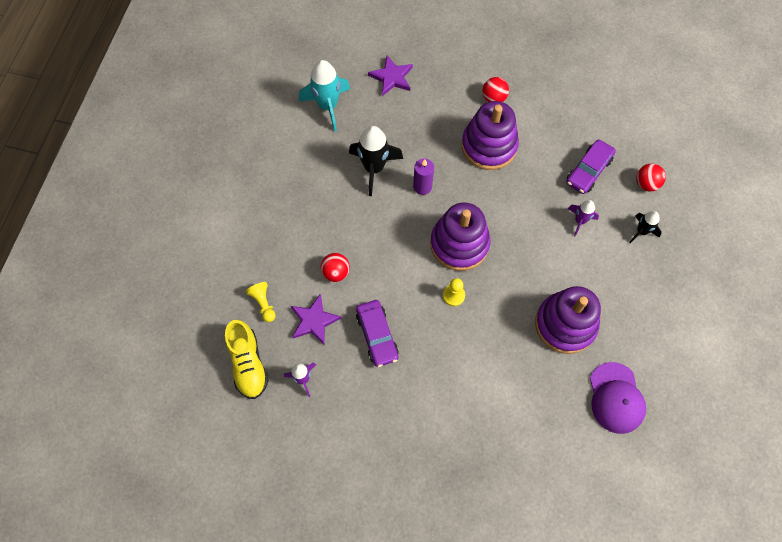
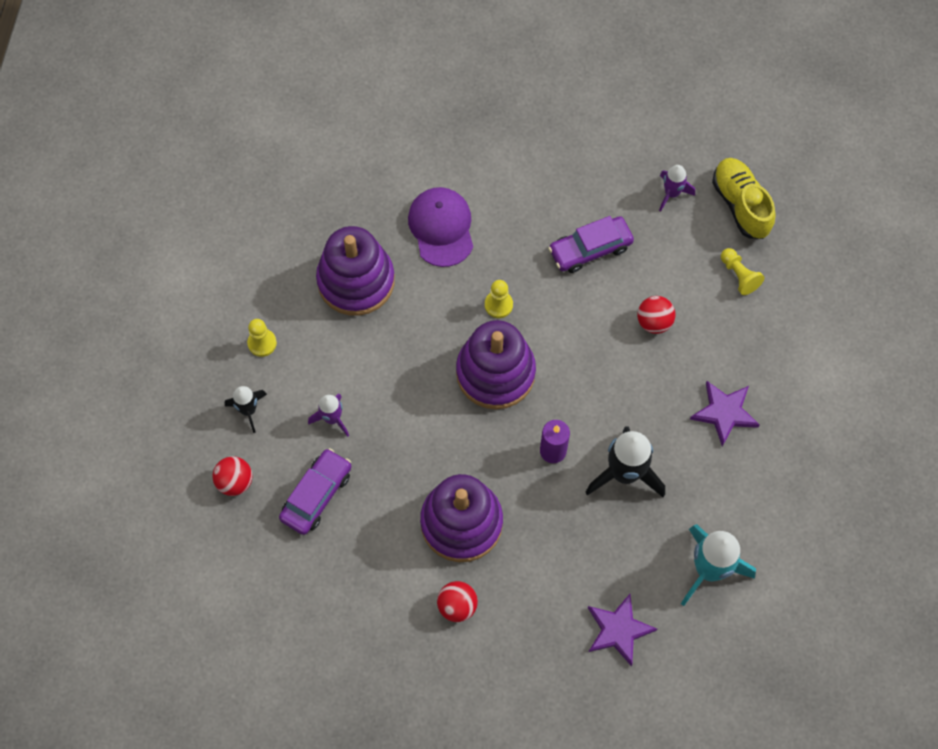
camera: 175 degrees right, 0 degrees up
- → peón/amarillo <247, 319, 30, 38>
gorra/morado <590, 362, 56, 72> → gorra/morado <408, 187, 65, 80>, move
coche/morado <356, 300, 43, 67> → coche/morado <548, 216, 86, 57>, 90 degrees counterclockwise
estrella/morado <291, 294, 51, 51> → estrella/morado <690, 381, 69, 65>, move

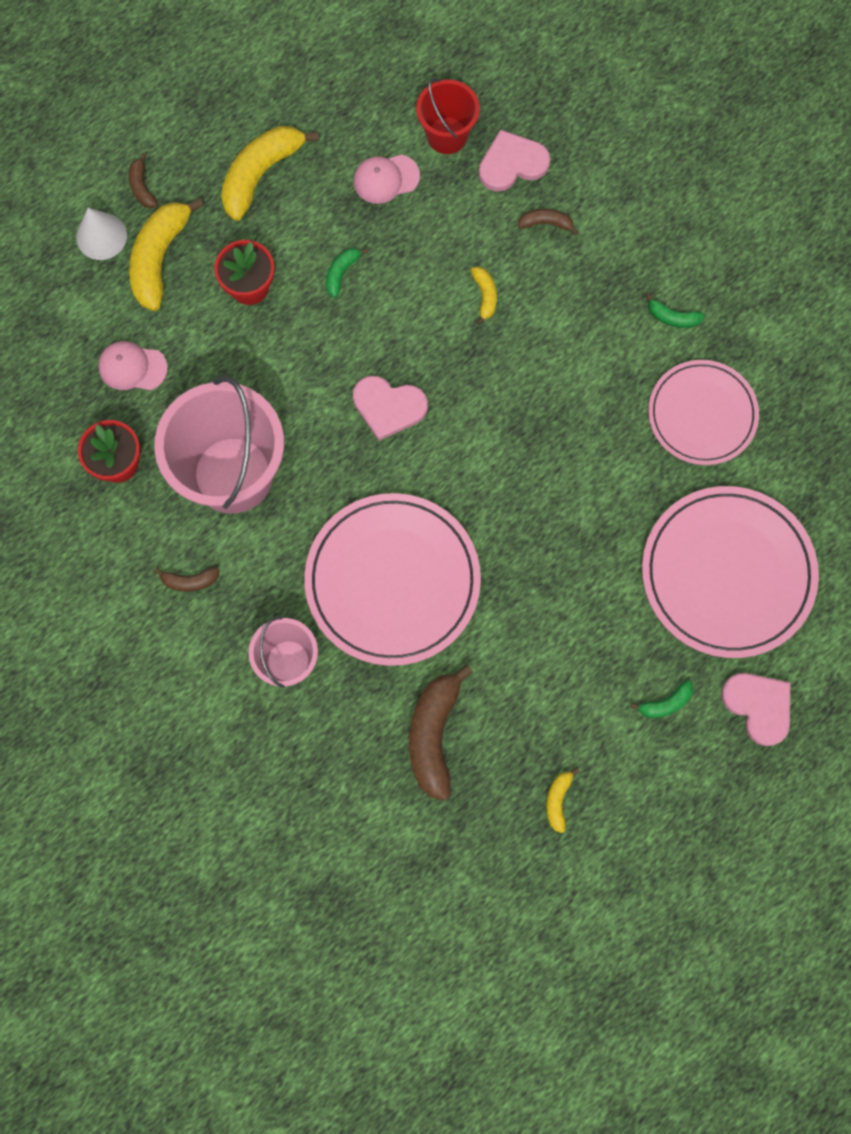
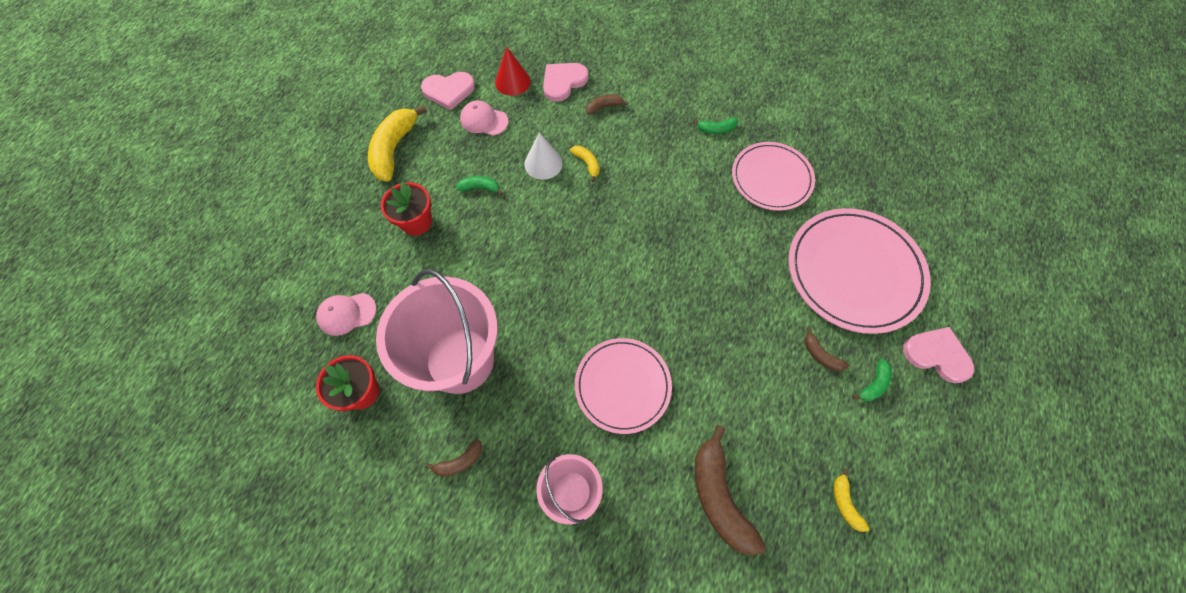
camera: 25 degrees left, 10 degrees down
corazón/rosa <353, 376, 75, 65> → corazón/rosa <421, 72, 54, 38>, move
plátano/verde <326, 248, 42, 50> → plátano/verde <456, 176, 47, 19>, 90 degrees clockwise
gorra/rosa <353, 155, 67, 49> → gorra/rosa <460, 101, 48, 35>, 60 degrees clockwise
balde/rojo <416, 78, 64, 76> → cono/rojo <495, 47, 36, 49>
cono/blanco <76, 208, 51, 52> → cono/blanco <524, 132, 39, 48>, move
plato/rosa <304, 493, 177, 173> → plato/rosa <575, 338, 97, 96>, x0.65
plátano/marrón <129, 152, 29, 56> → plátano/marrón <805, 327, 44, 45>, move
plátano/amarillo <129, 198, 75, 113> → -

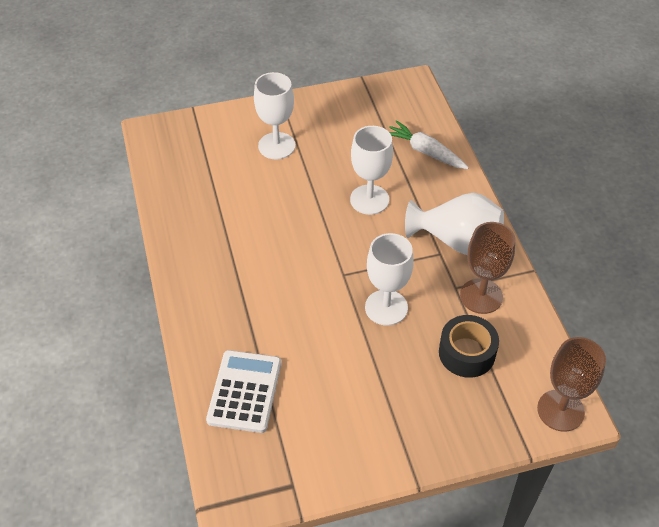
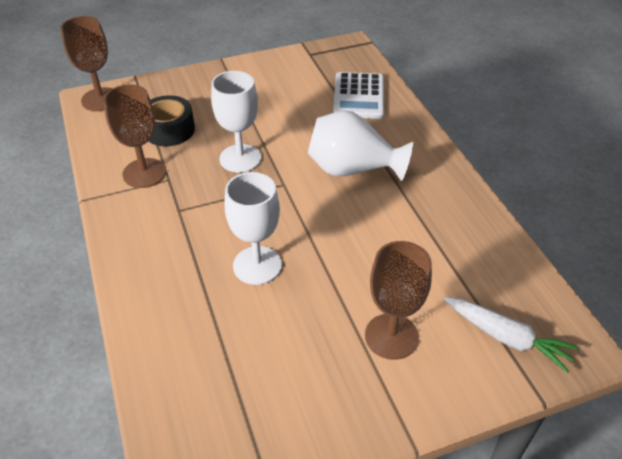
camera: 175 degrees right, 5 degrees down
florero/blanco <405, 192, 99, 63> → florero/blanco <308, 110, 105, 71>, move
copa/blanco <254, 72, 42, 87> → copa/marrón <365, 241, 67, 119>
zanahoria/blanco <389, 120, 80, 49> → zanahoria/blanco <444, 297, 135, 76>, move

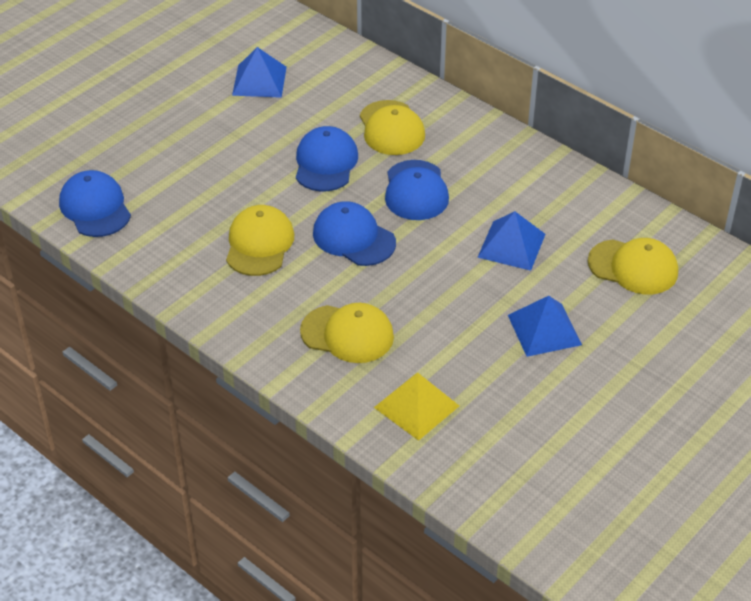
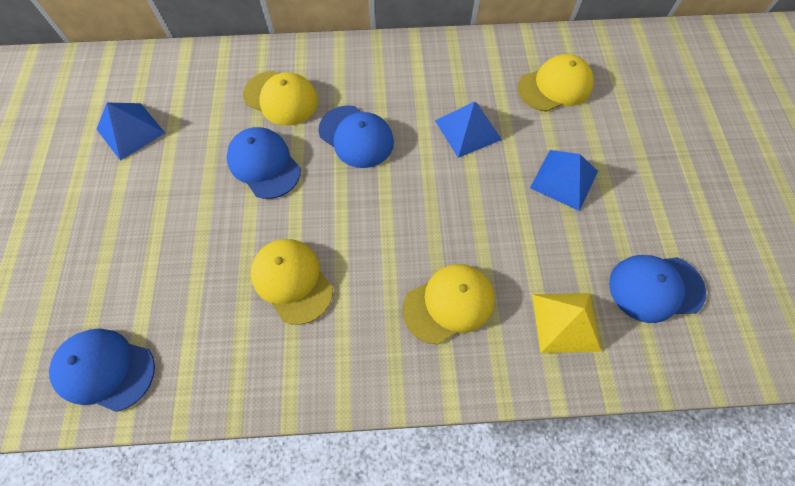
camera: 45 degrees left, 20 degrees up
gorra/azul <313, 201, 83, 65> → gorra/azul <609, 255, 97, 68>, move

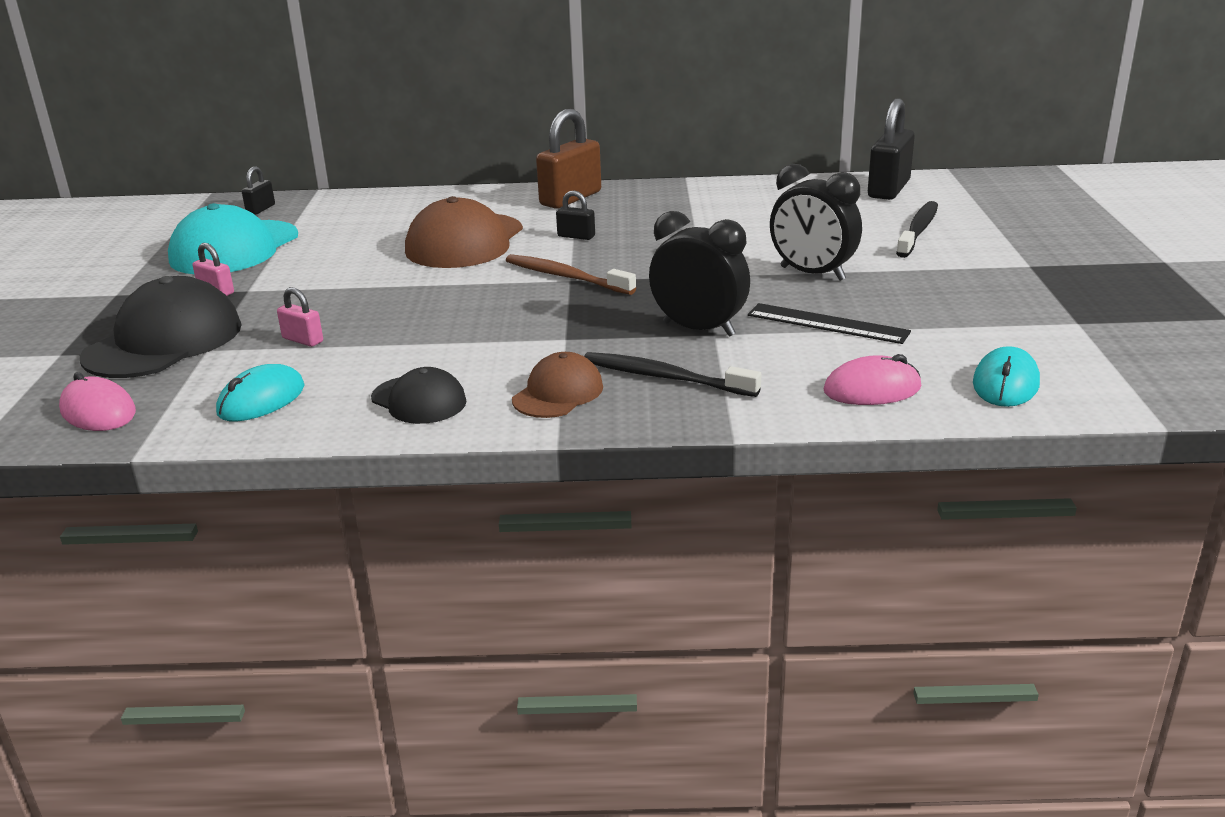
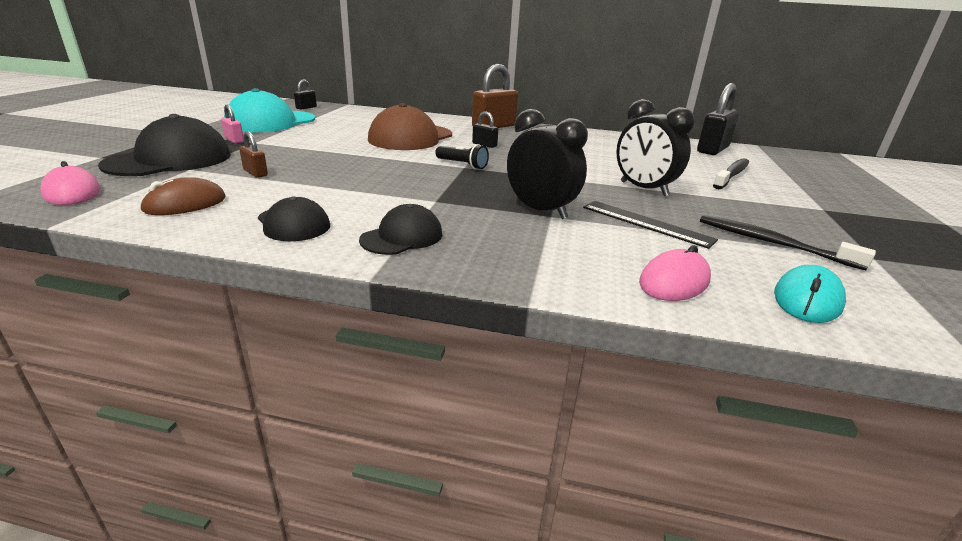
camera: 10 degrees right, 0 degrees up
ratón/turquesa <216, 364, 88, 57> → ratón/marrón <139, 178, 87, 37>
candado/rosa <277, 287, 46, 60> → candado/marrón <239, 131, 29, 47>
gorra/marrón <512, 352, 91, 66> → gorra/negro <359, 204, 83, 51>
cepillo de dientes/marrón <506, 254, 130, 41> → lámpara de mano/negro <435, 144, 54, 25>
ratón/rosa <823, 354, 98, 51> → ratón/rosa <639, 245, 72, 56>, 45 degrees counterclockwise
cepillo de dientes/negro <584, 352, 177, 45> → cepillo de dientes/negro <700, 215, 176, 55>, move

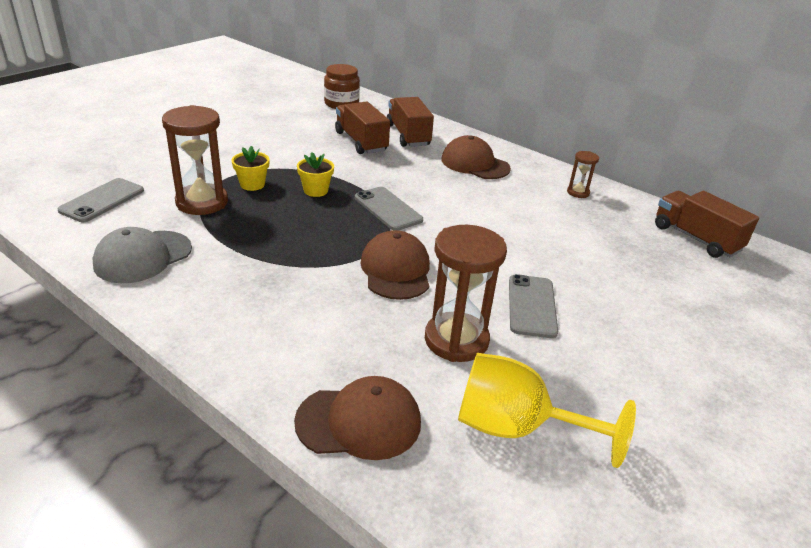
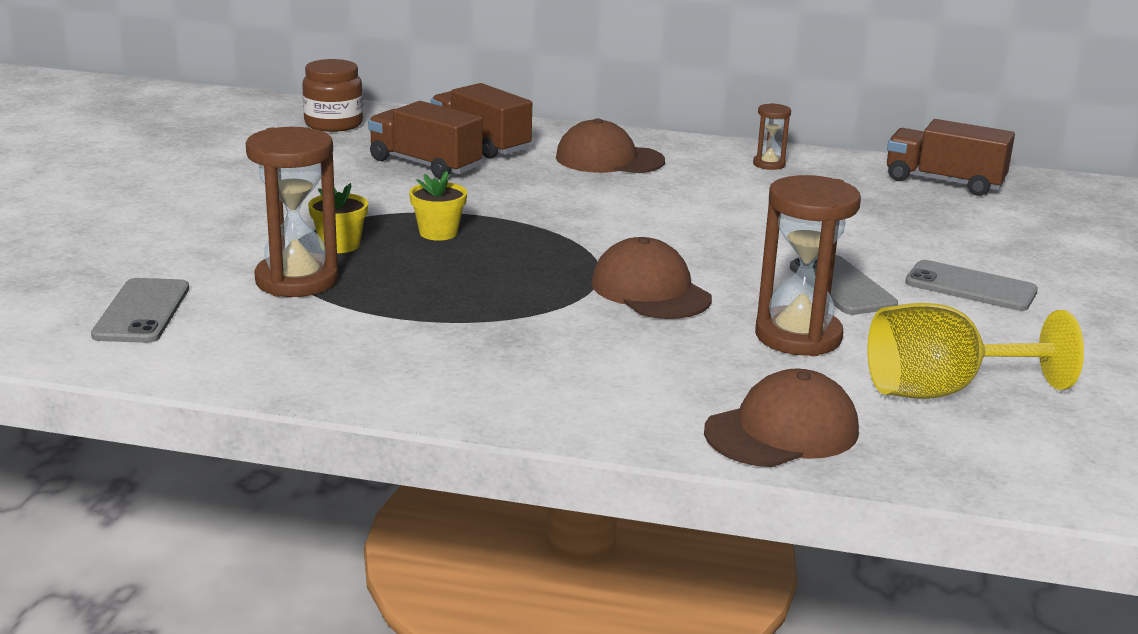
camera: 25 degrees left, 10 degrees down
móvil/gris <355, 187, 68, 43> → móvil/gris <905, 260, 133, 51>, move
gorra/gris <92, 227, 100, 56> → -

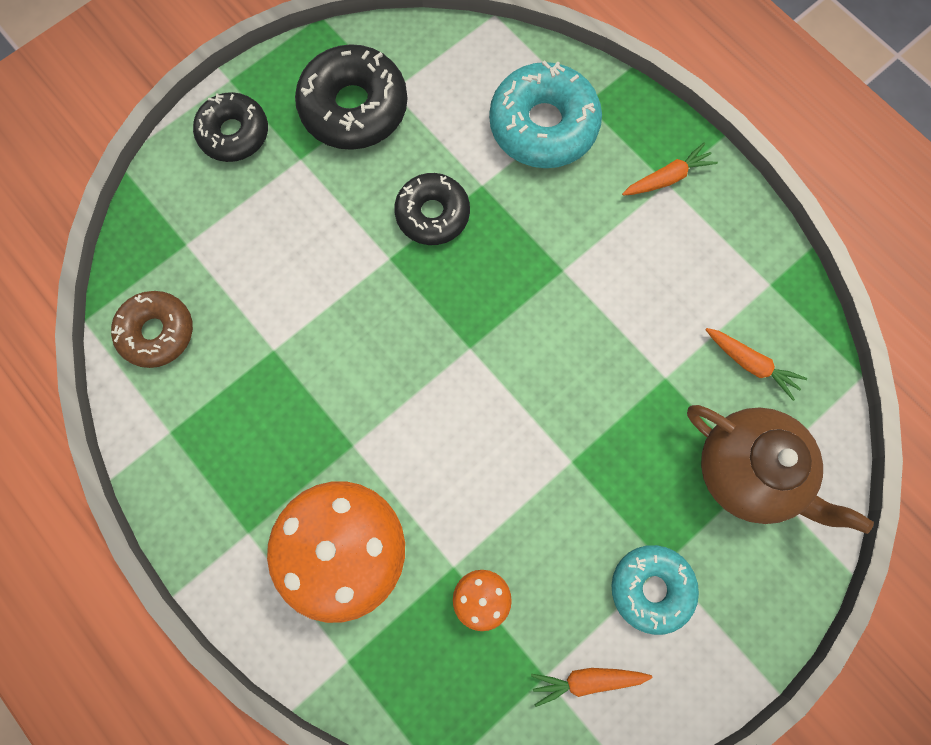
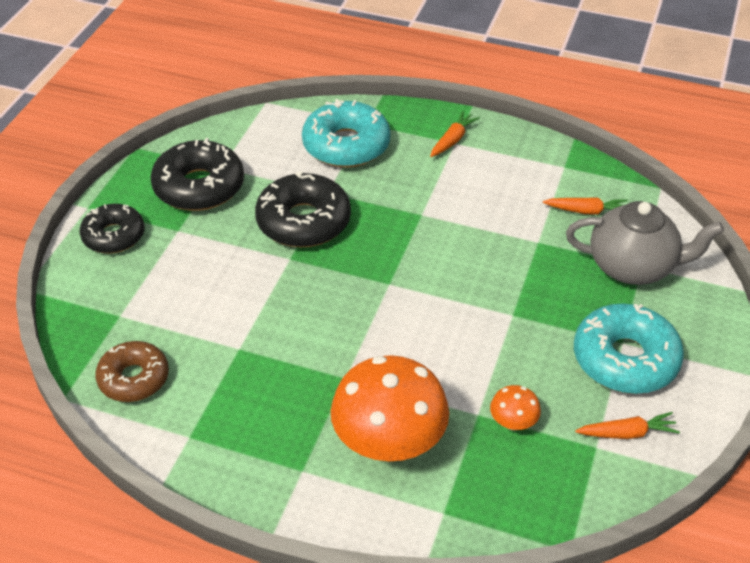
camera: 30 degrees left, 30 degrees down
rosquilla/negro <394, 173, 76, 72> → rosquilla/negro <255, 171, 96, 76>, x1.52
tetera/marrón <687, 405, 187, 129> → tetera/gris <566, 201, 158, 84>
rosquilla/turquesa <611, 545, 88, 90> → rosquilla/turquesa <574, 303, 110, 91>, x1.52
zanahoria/naranja <531, 668, 121, 39> → zanahoria/naranja <575, 412, 105, 27>, 150 degrees counterclockwise

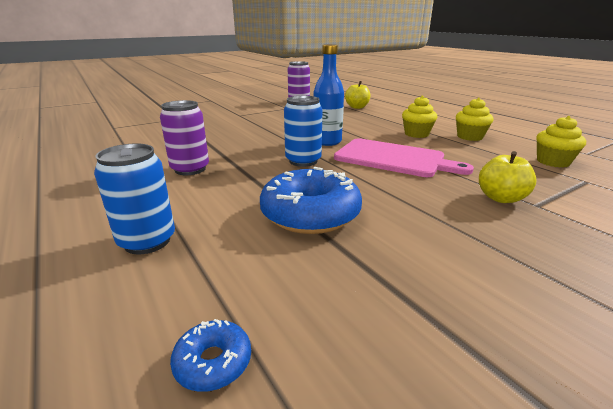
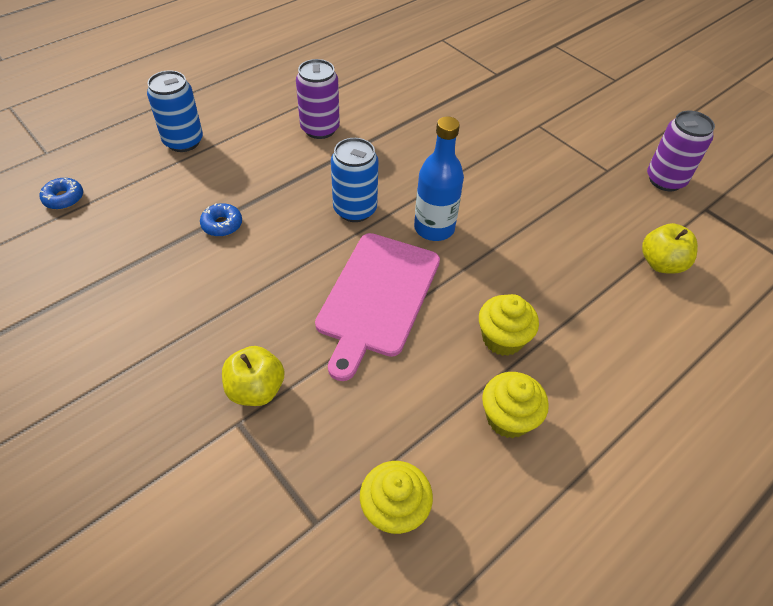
camera: 80 degrees right, 25 degrees up
rosquilla/azul <260, 167, 102, 67> → rosquilla/azul <200, 203, 42, 34>, x0.44

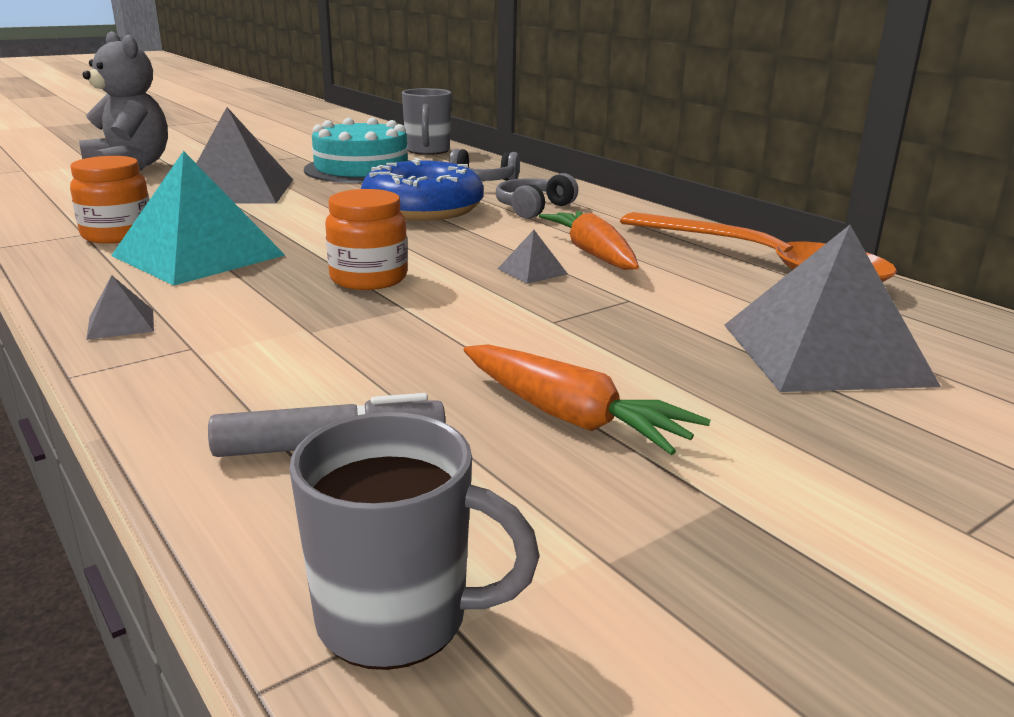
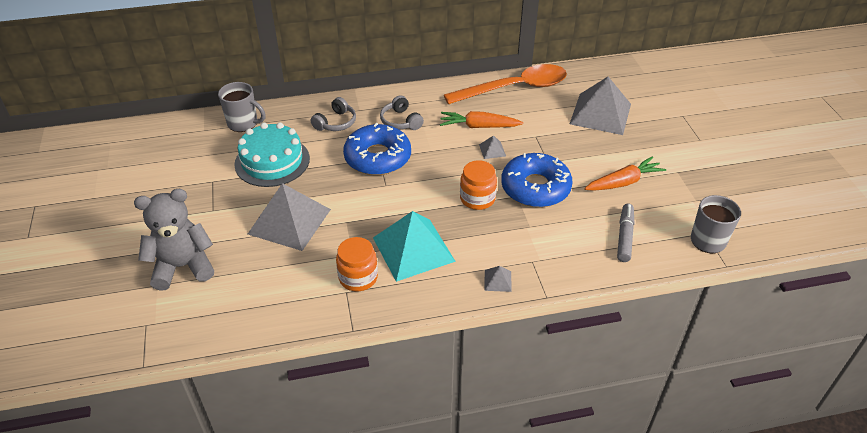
camera: 65 degrees left, 20 degrees up
- → rosquilla/azul <501, 153, 72, 54>

